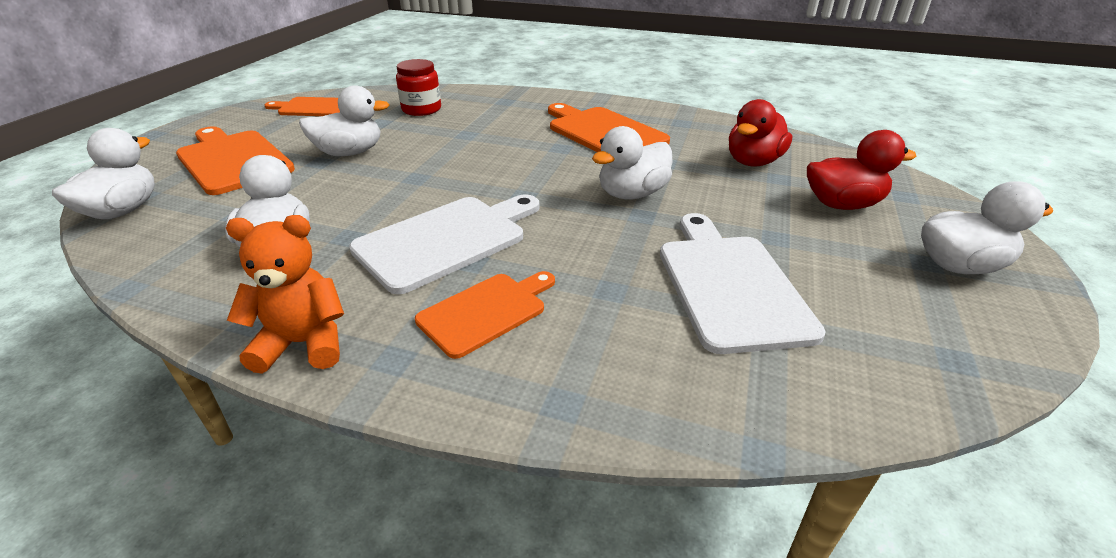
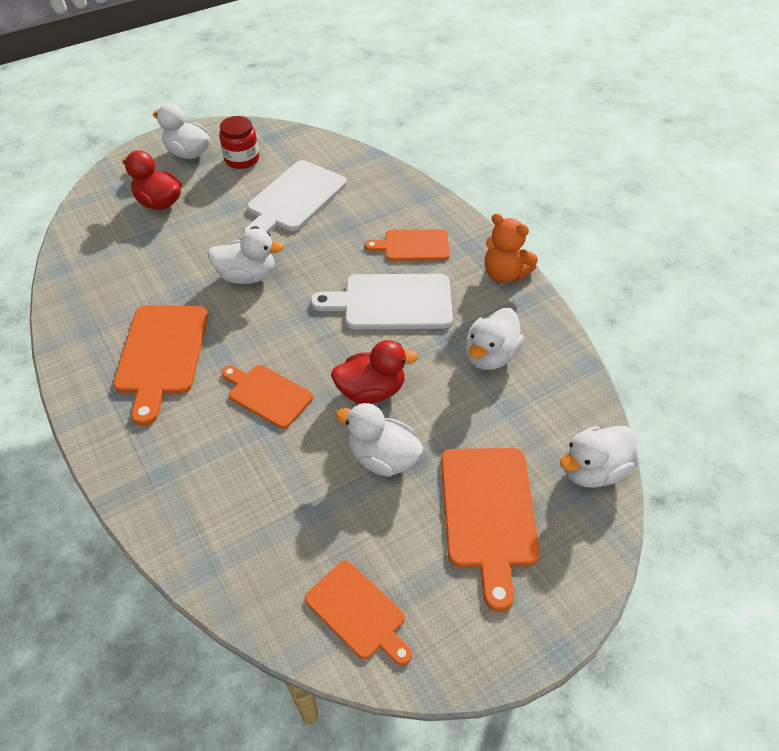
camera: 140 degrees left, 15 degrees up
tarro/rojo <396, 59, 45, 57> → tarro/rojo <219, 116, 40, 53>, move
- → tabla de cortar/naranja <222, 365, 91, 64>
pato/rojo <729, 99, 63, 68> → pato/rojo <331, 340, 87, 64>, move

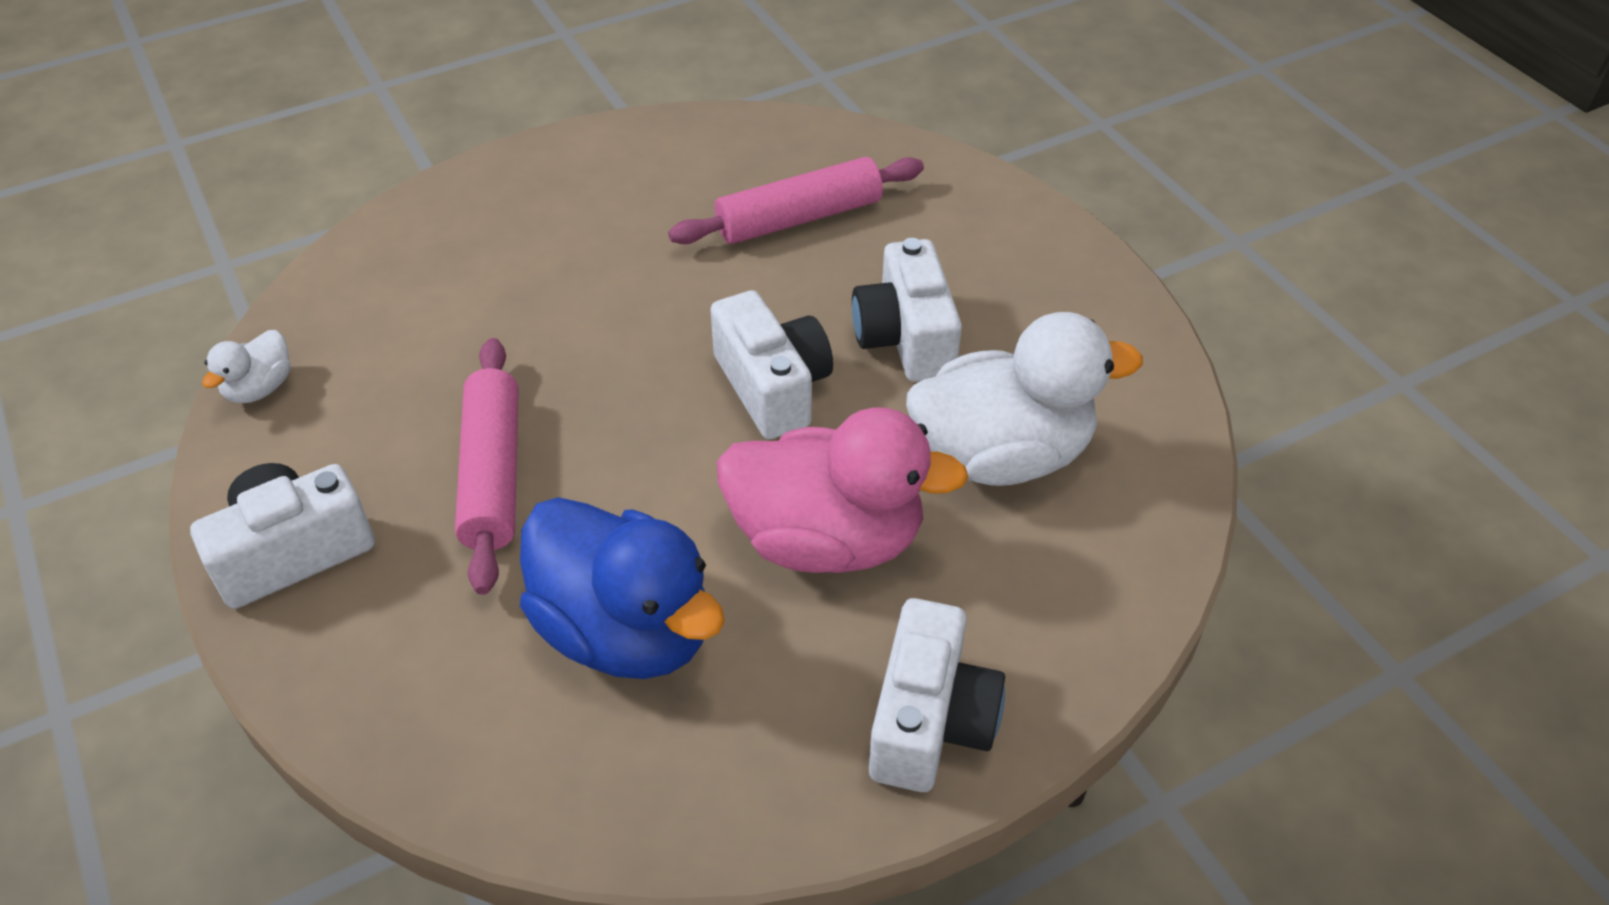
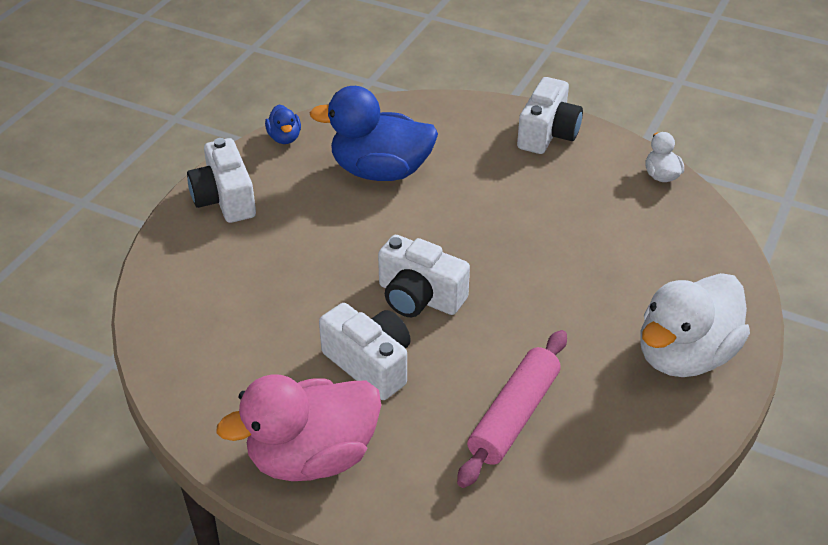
camera: 145 degrees right, 5 degrees down
pato/rosa <717, 407, 252, 166> → pato/rosa <216, 374, 165, 107>, move
- → pato/azul <265, 104, 36, 40>
pato/blanco <906, 312, 237, 174> → pato/blanco <640, 273, 110, 104>, move
rodillo/rosa <455, 338, 64, 257> → -

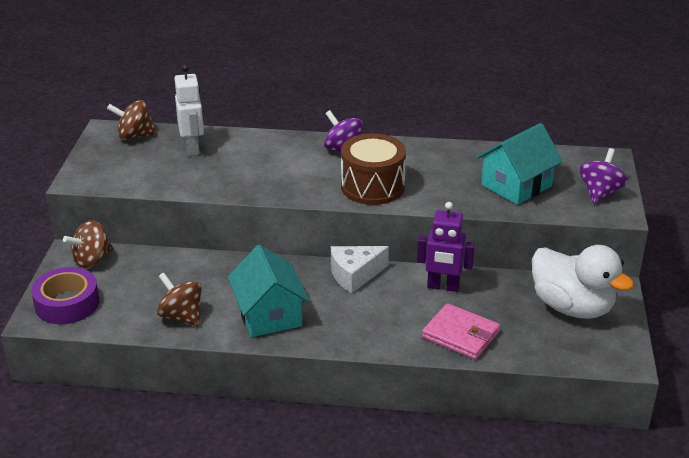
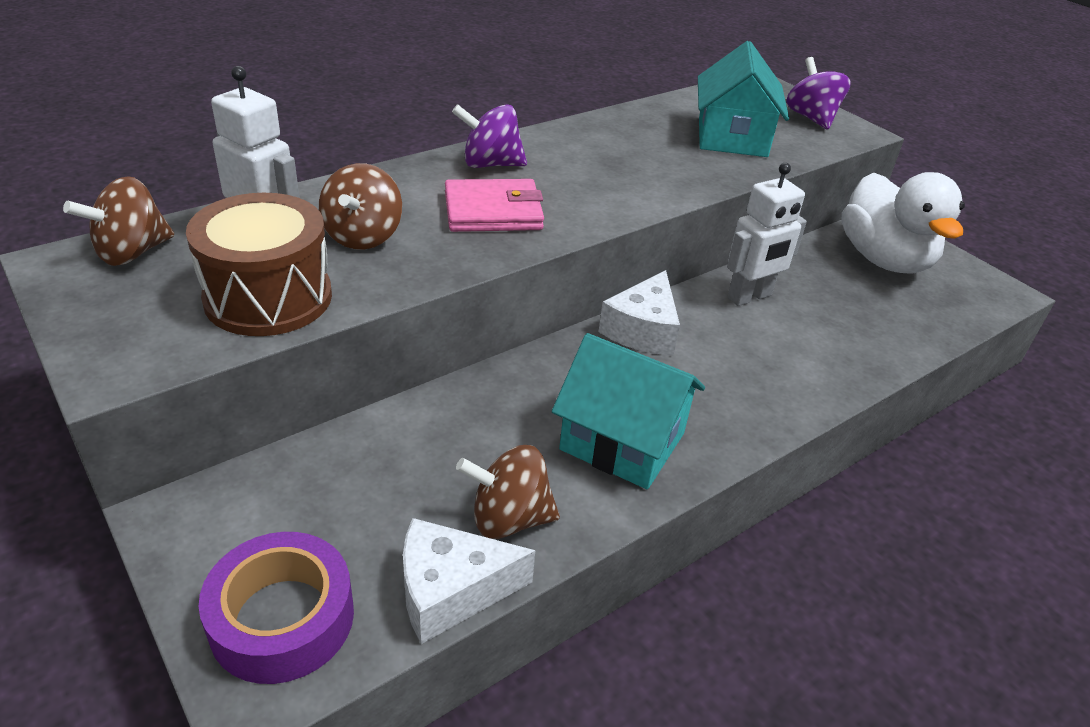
camera: 45 degrees left, 5 degrees up
tambor/marrón <341, 133, 65, 72> → tambor/marrón <186, 193, 146, 143>, move
peonza/marrón <63, 220, 51, 48> → peonza/marrón <319, 163, 83, 87>, move
- → queso/blanco <403, 518, 133, 126>
cartera/rosa <422, 303, 78, 57> → cartera/rosa <445, 179, 99, 53>, move
robot/morado <417, 202, 58, 90> → robot/blanco <727, 163, 80, 143>
pato/blanco <532, 245, 102, 74> → pato/blanco <841, 172, 124, 102>, 75 degrees clockwise

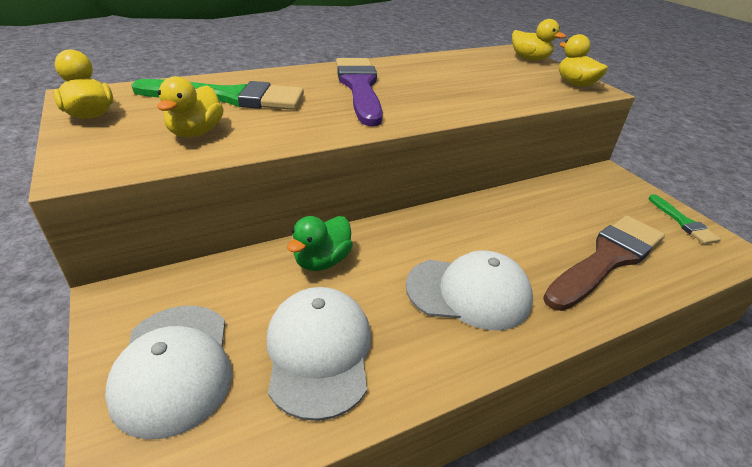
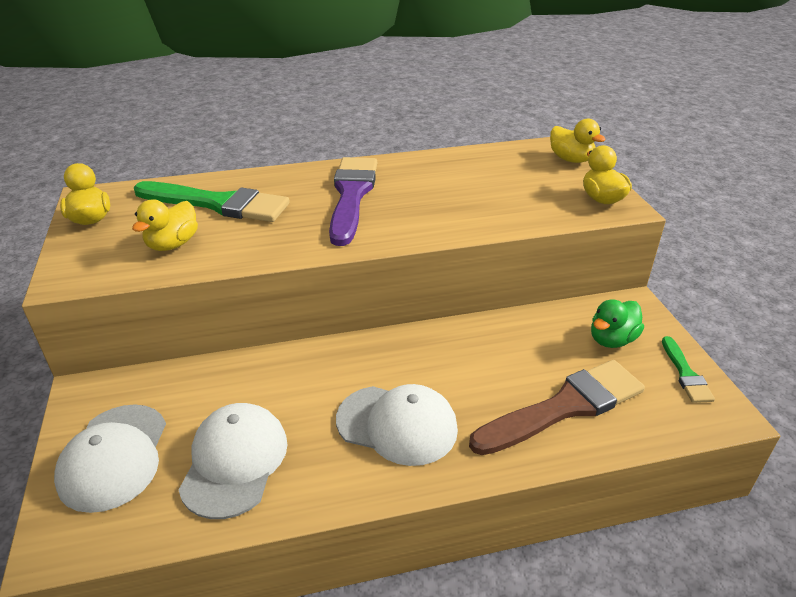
camera: 15 degrees right, 0 degrees up
pato/verde <287, 216, 66, 55> → pato/verde <591, 299, 53, 49>, move

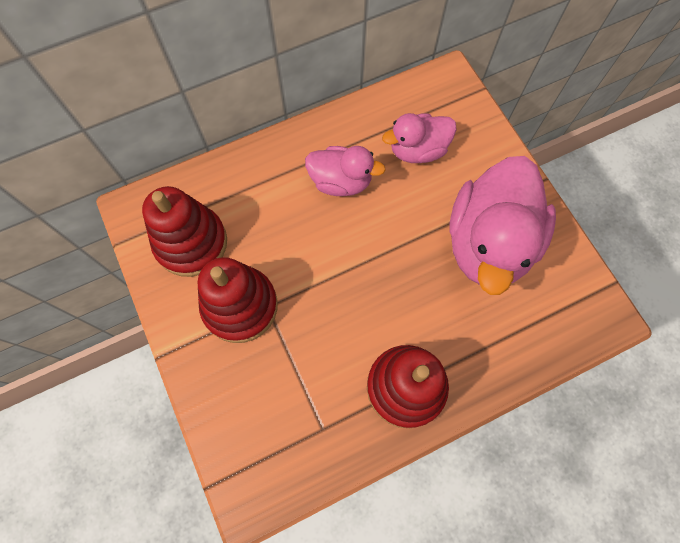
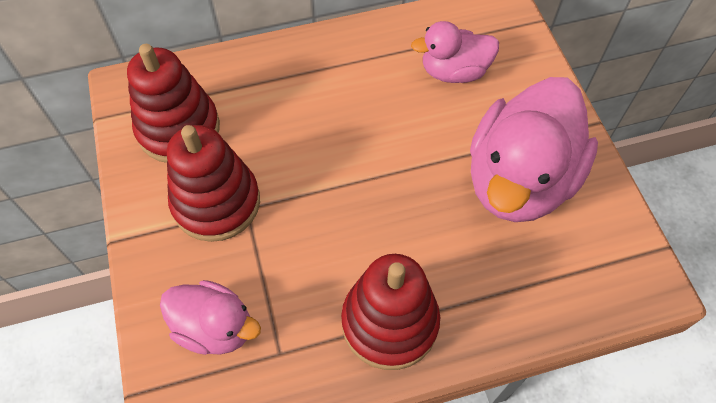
camera: 10 degrees right, 10 degrees down
pato/rosa <305, 146, 81, 50> → pato/rosa <160, 280, 101, 75>, move

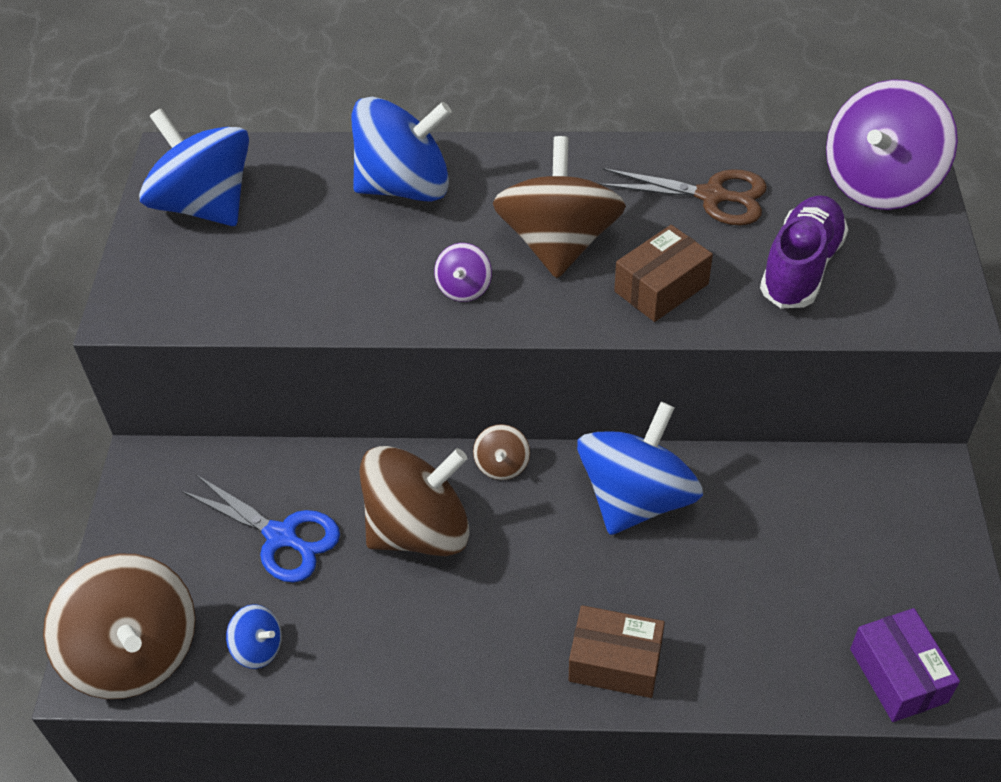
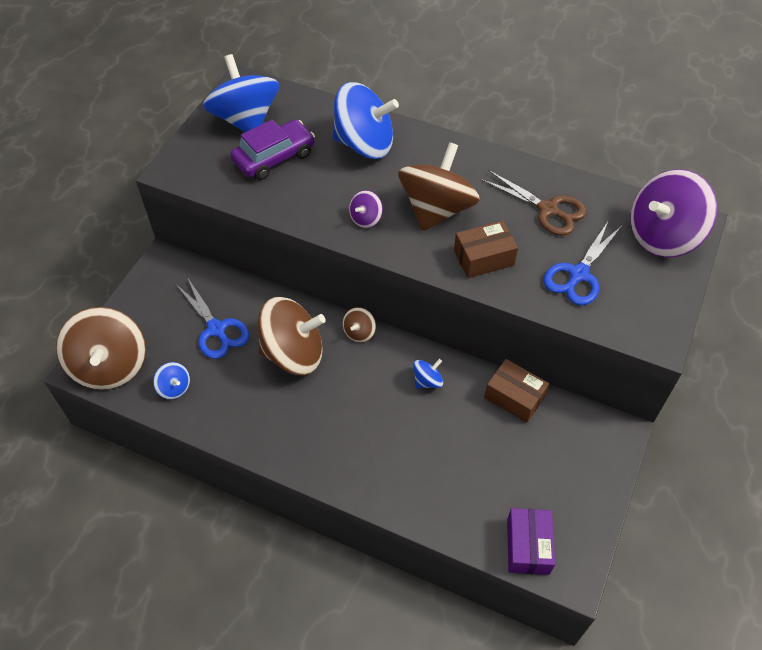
camera: 20 degrees right, 5 degrees up
- → coche/morado <230, 119, 85, 61>
peonza/azul <577, 402, 126, 133> → peonza/azul <413, 359, 30, 30>, x0.44
caja/marrón <569, 605, 96, 93> → caja/marrón <484, 359, 65, 64>, move
zapato/morado <760, 195, 88, 114> → tijeras/azul <543, 222, 79, 84>

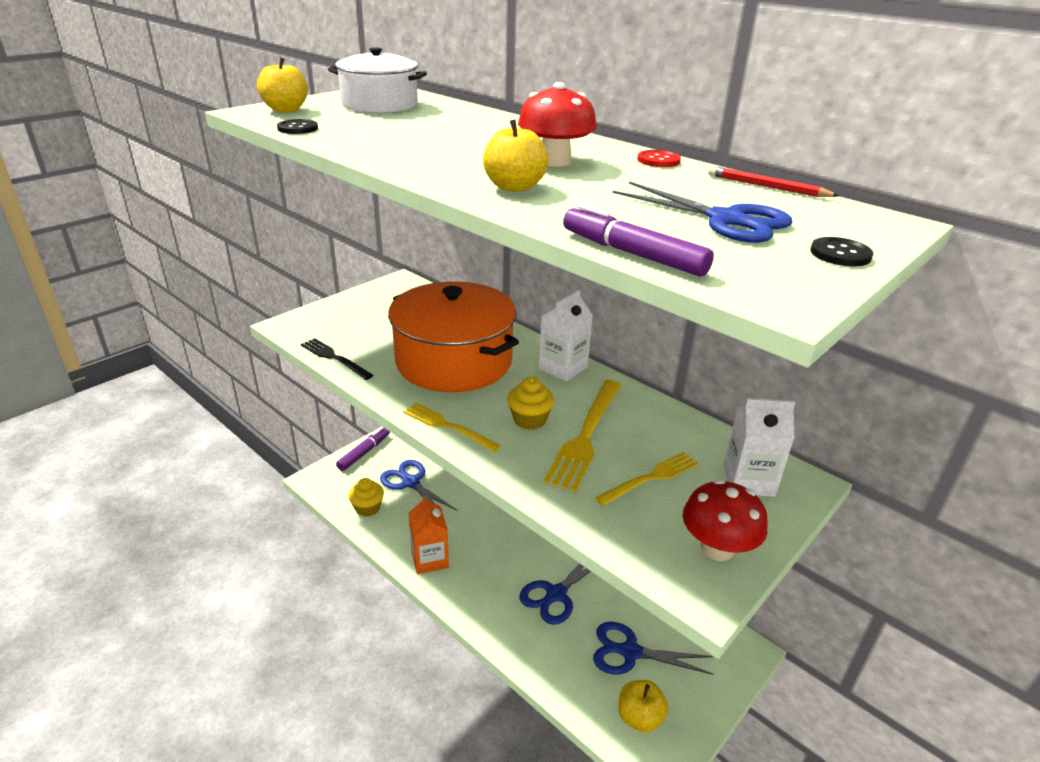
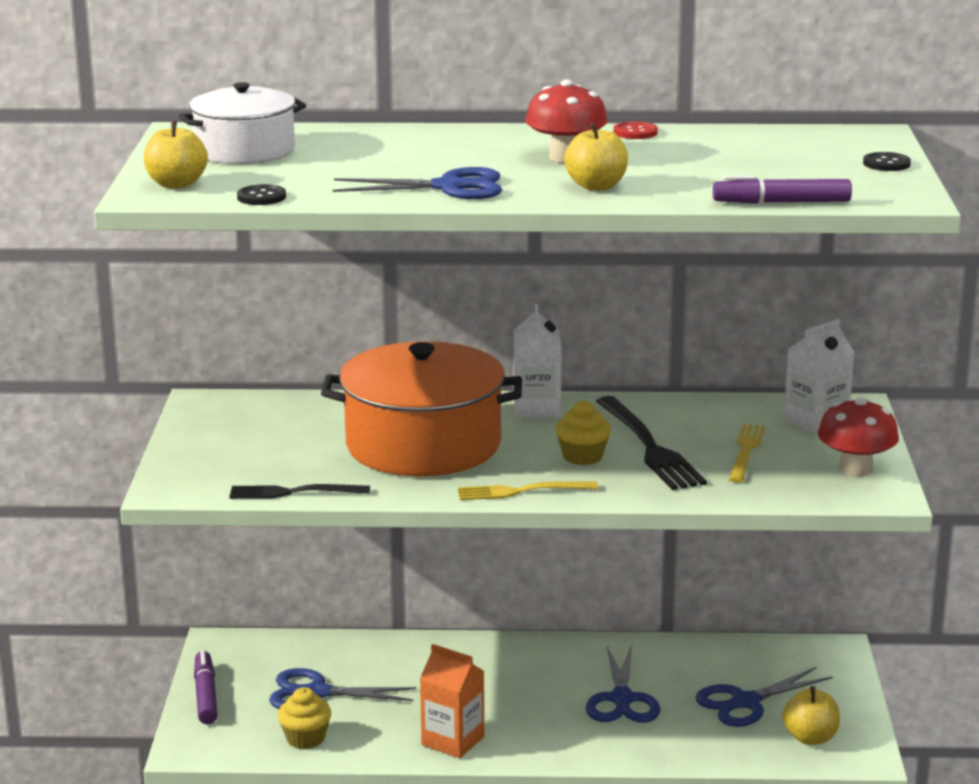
camera: 40 degrees left, 10 degrees down
tijeras/azul <612, 182, 181, 61> → tijeras/azul <333, 167, 169, 32>, move
tenedor/amarillo <543, 380, 78, 112> → tenedor/negro <596, 396, 111, 94>
lápiz/rojo <708, 166, 131, 31> → -

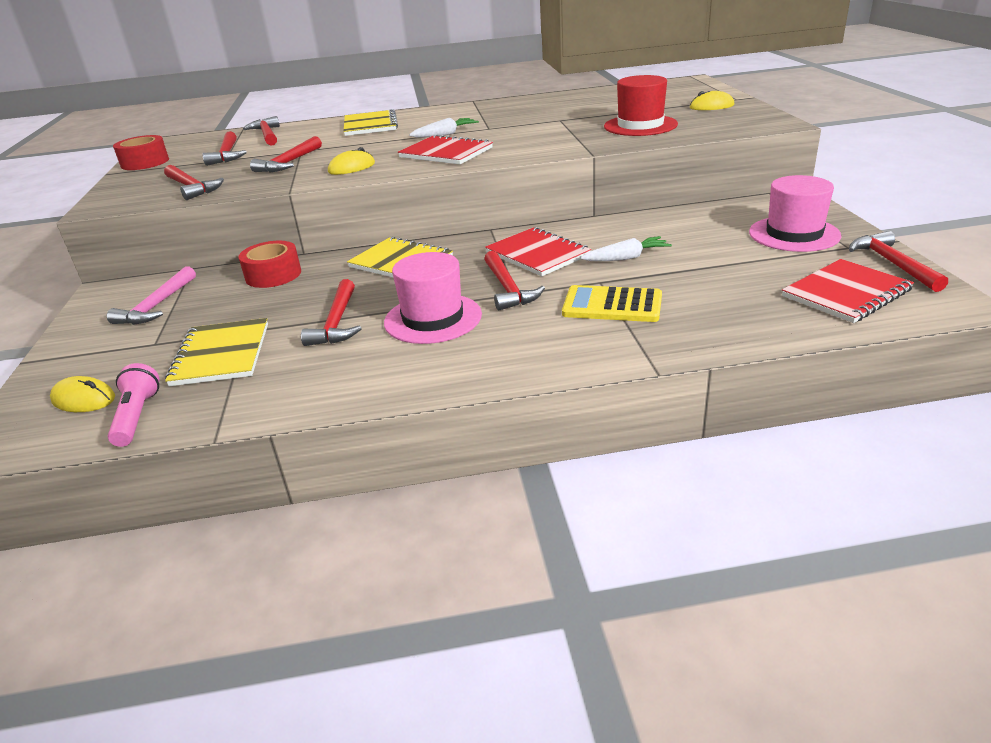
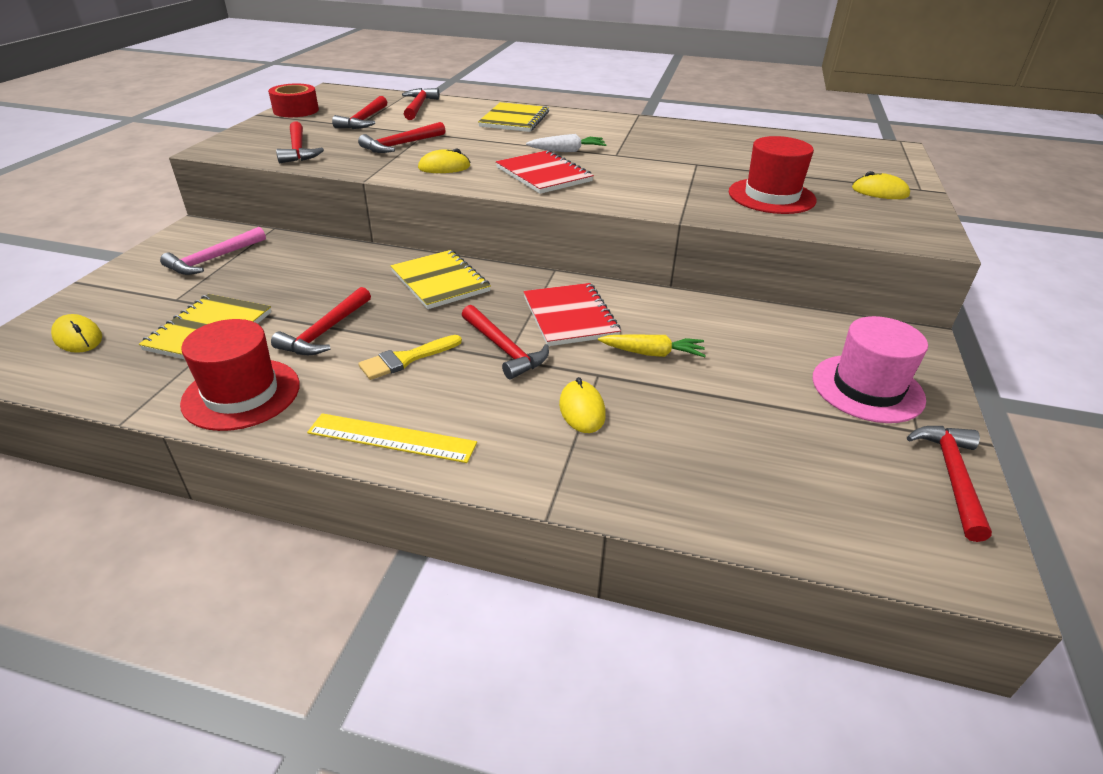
camera: 20 degrees right, 5 degrees up
- → sombrero/rojo <180, 319, 120, 112>
- → regla/amarillo <307, 413, 170, 50>
sombrero/rosa <384, 252, 98, 92> → pincel/amarillo <358, 335, 104, 45>
martillo/rojo <484, 251, 61, 59> → martillo/rojo <462, 305, 87, 74>, 45 degrees counterclockwise
calculadora/amarillo <562, 285, 100, 37> → ratón/amarillo <559, 377, 47, 56>
zanahoria/blanco <581, 236, 91, 25> → zanahoria/amarillo <598, 335, 108, 22>
lámpara de mano/rosa <108, 363, 51, 84> → -
cinta adhesiva/rojo <238, 241, 63, 47> → -
cuaderno/rojo <782, 259, 132, 64> → -

